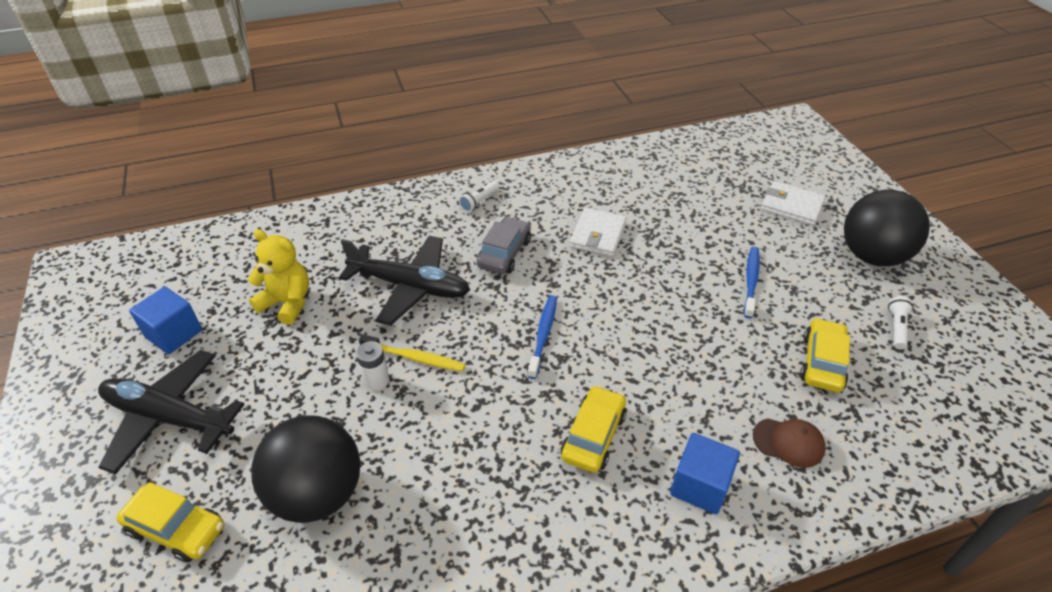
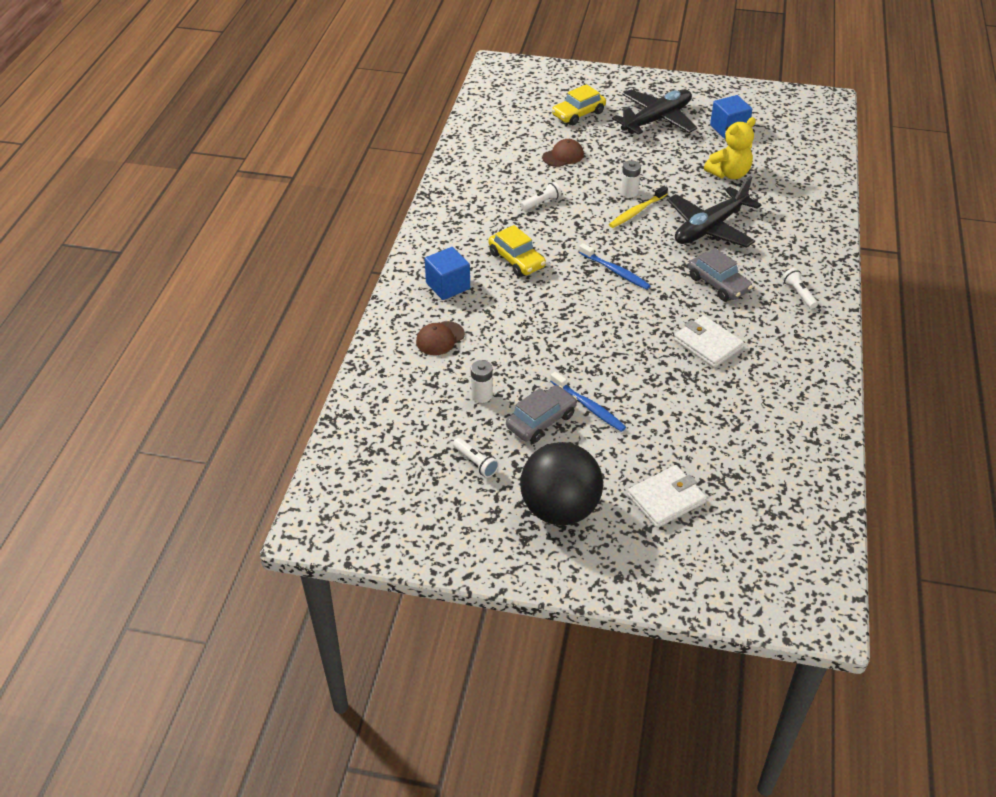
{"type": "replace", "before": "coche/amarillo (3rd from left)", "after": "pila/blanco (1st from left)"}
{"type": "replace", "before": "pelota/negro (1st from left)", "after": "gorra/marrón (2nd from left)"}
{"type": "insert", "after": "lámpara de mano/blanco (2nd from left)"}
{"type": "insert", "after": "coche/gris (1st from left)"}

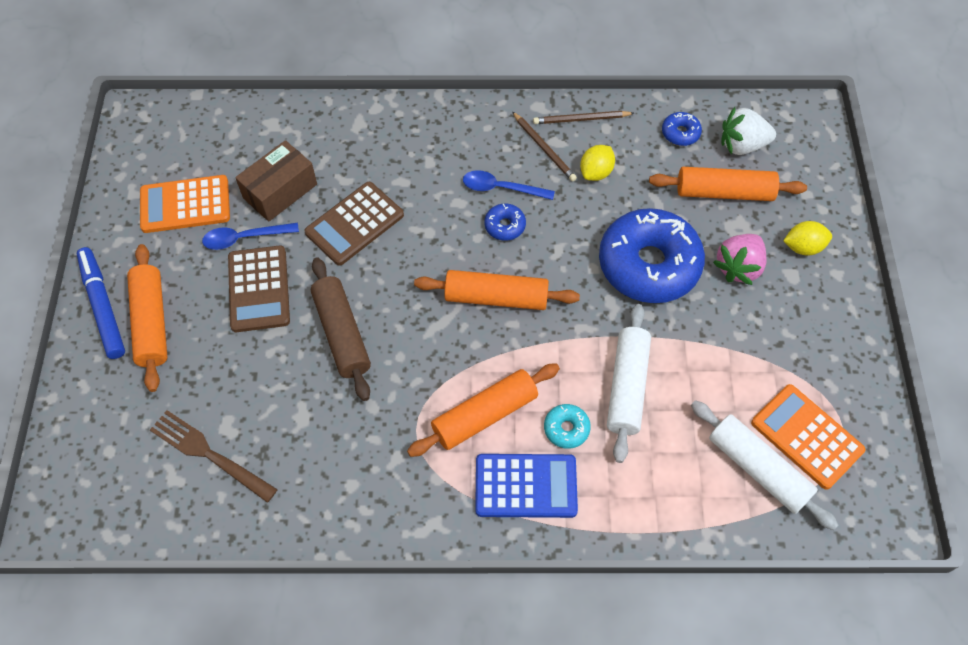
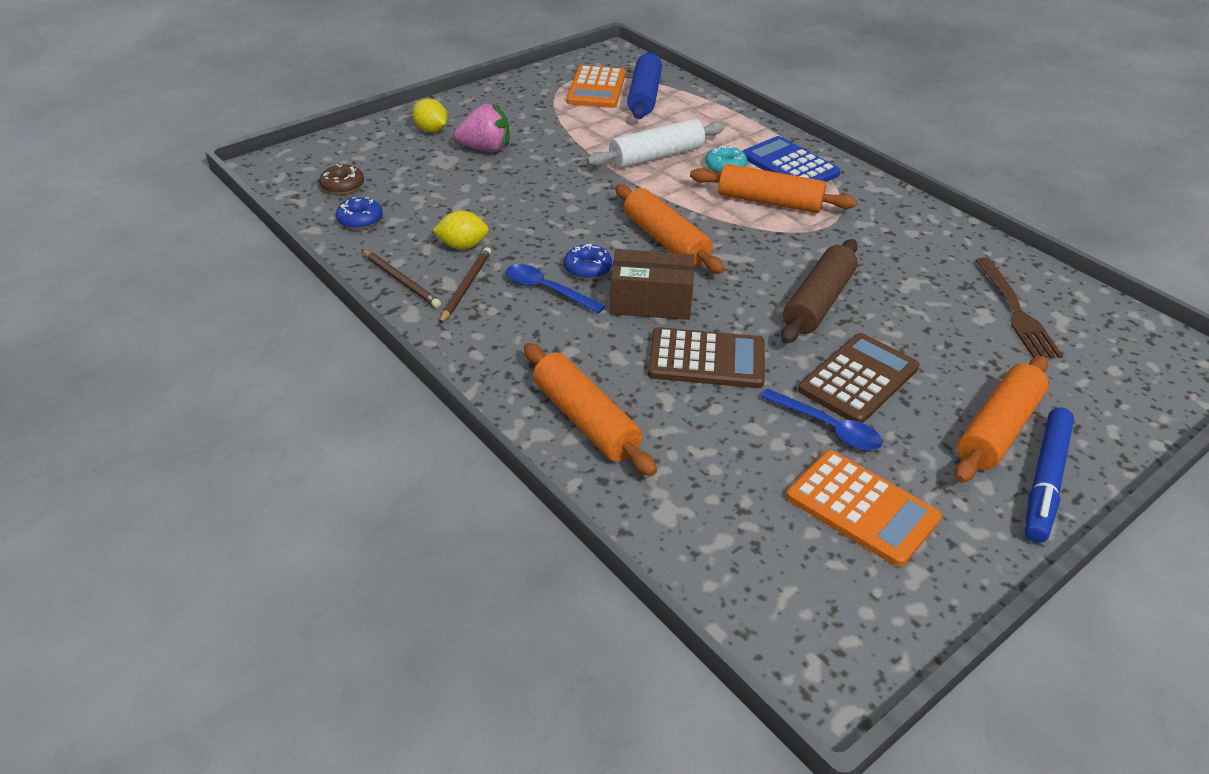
{"type": "replace", "before": "fresa/blanco", "after": "rosquilla/marrón"}
{"type": "move", "before": "caja/marrón"}
{"type": "move", "before": "rodillo/naranja (4th from left in the first image)", "after": "rodillo/naranja (1st from left)"}
{"type": "rotate", "before": "cuchara/azul (2nd from left in the first image)", "turn": 150}
{"type": "delete", "before": "rosquilla/azul (2nd from left)"}
{"type": "recolor", "before": "rodillo/blanco (2nd from left)", "after": "rodillo/azul"}

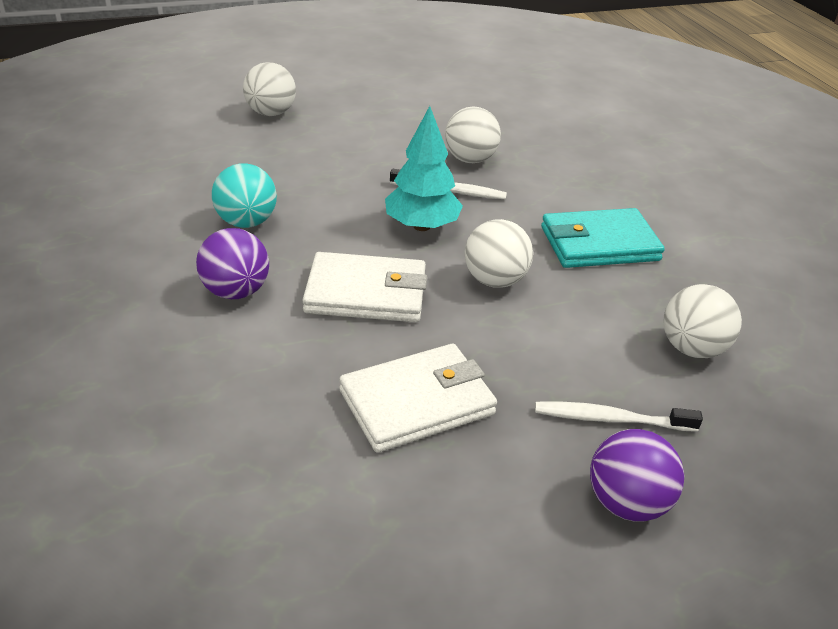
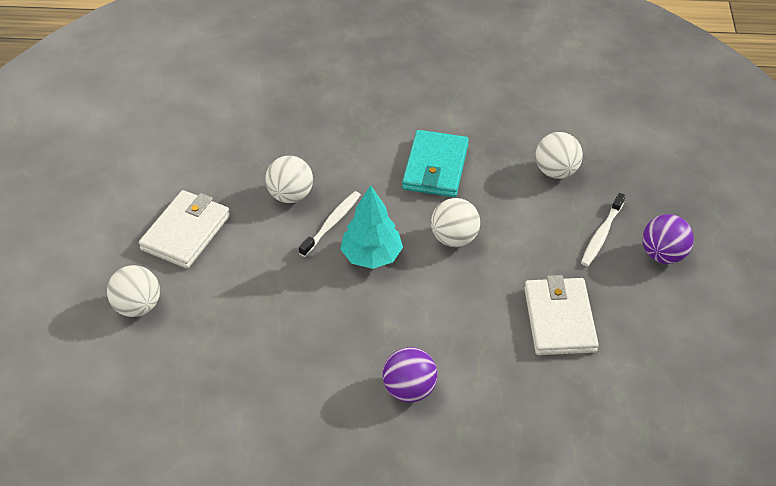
{"type": "delete", "before": "pelota/turquesa"}
{"type": "move", "before": "cartera/blanco (1st from left)"}

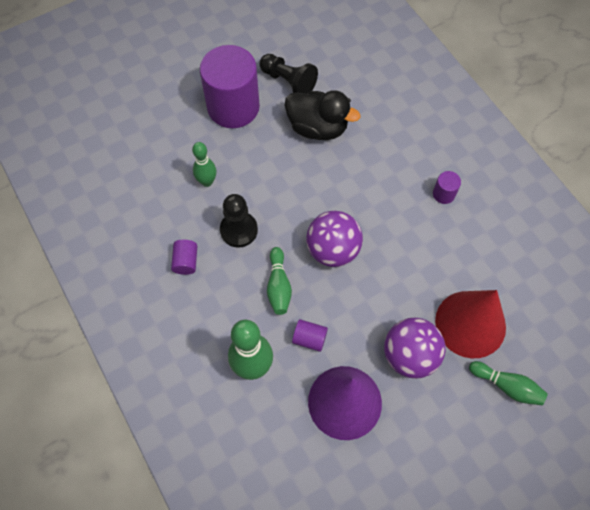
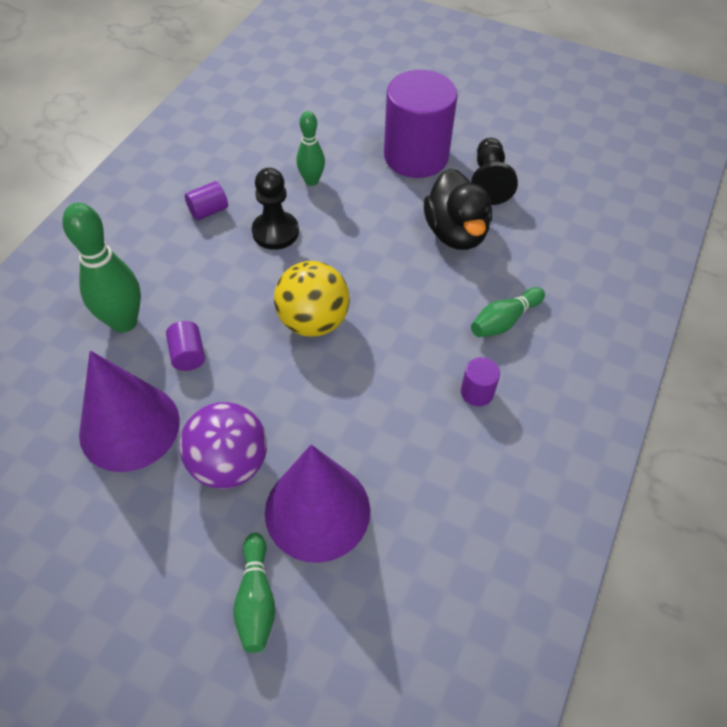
{"type": "recolor", "before": "pelota/morado (1st from left)", "after": "pelota/amarillo"}
{"type": "move", "before": "bolo/verde (3rd from left in the first image)", "after": "bolo/verde (4th from left)"}
{"type": "recolor", "before": "cono/rojo", "after": "cono/morado (2nd from left)"}

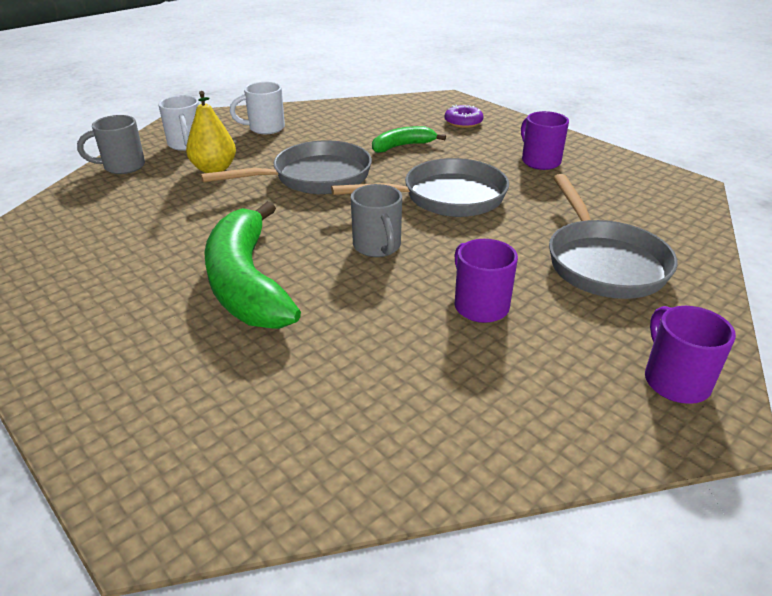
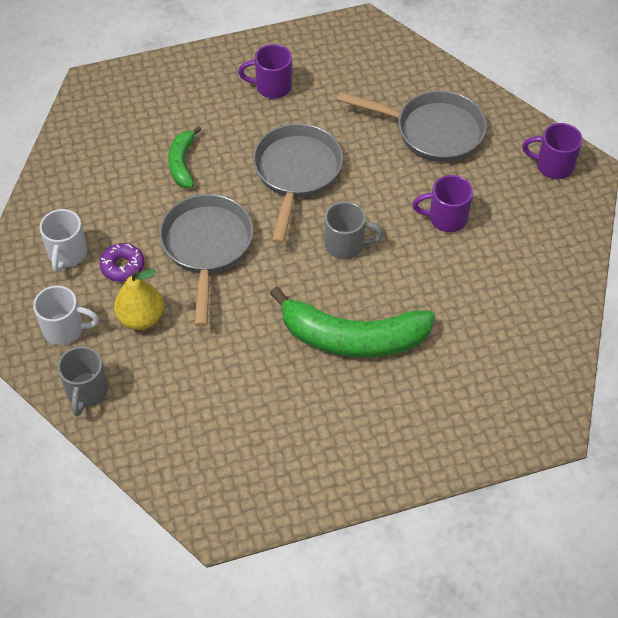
{"type": "move", "before": "rosquilla/morado"}

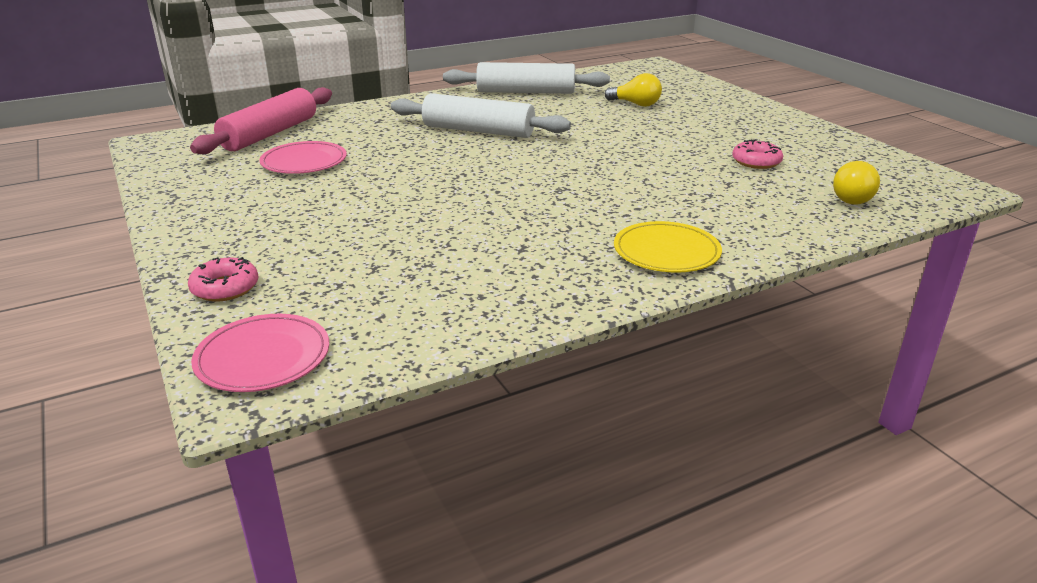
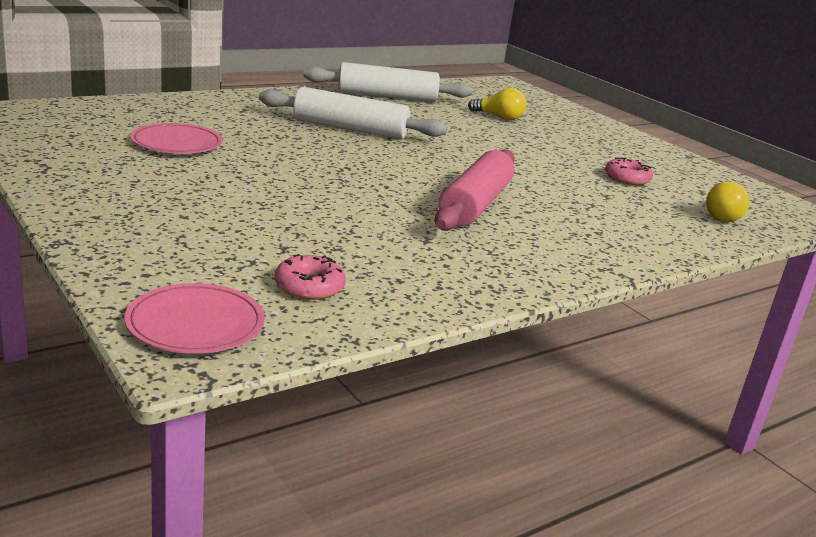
{"type": "move", "before": "rodillo/rosa"}
{"type": "delete", "before": "plato/amarillo"}
{"type": "move", "before": "rosquilla/rosa (1st from left)"}

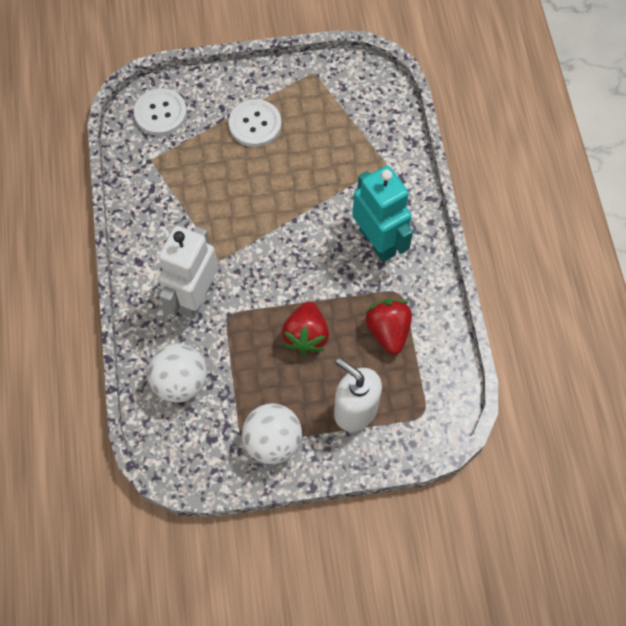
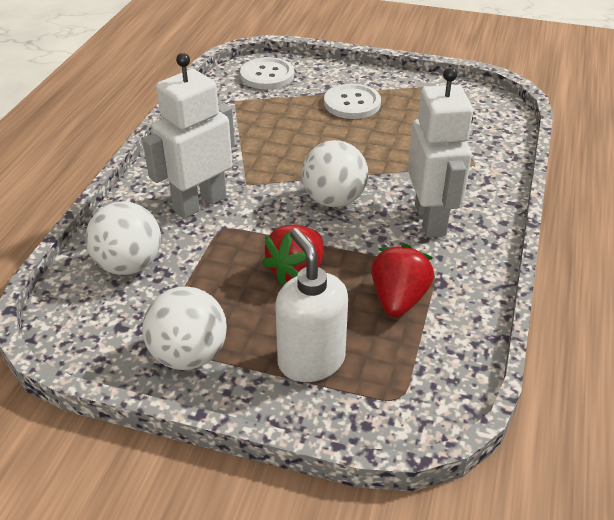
{"type": "recolor", "before": "robot/turquesa", "after": "robot/blanco (2nd from left)"}
{"type": "insert", "after": "pelota/blanco (3rd from left)"}

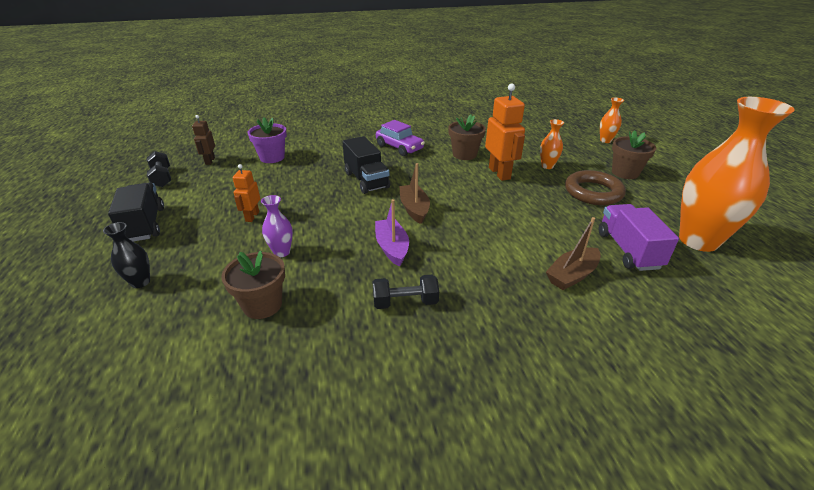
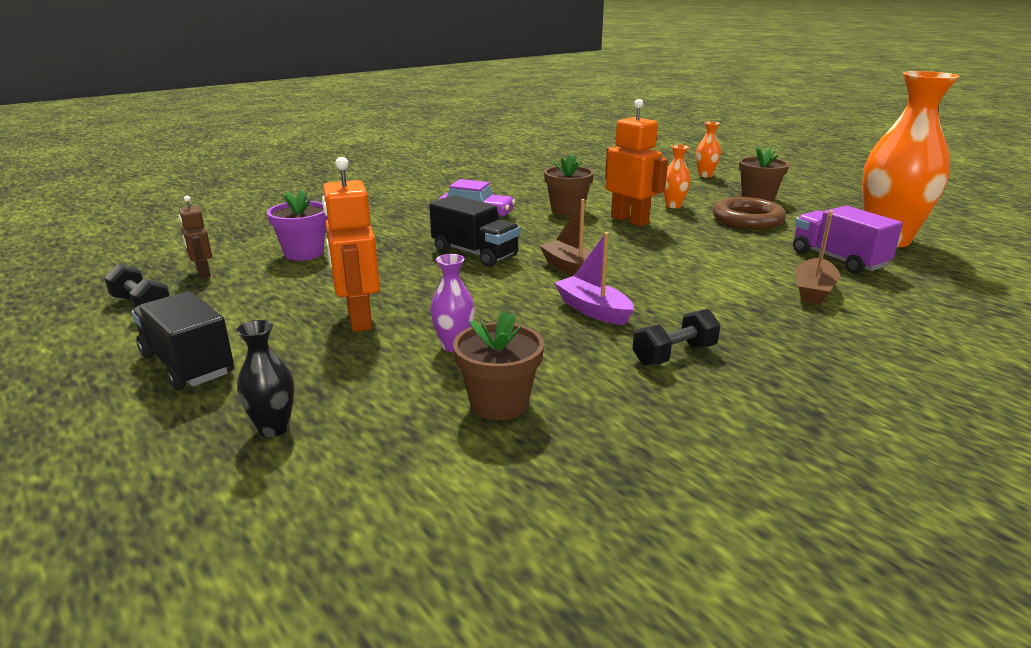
{"type": "resize", "before": "robot/naranja (1st from left)", "scale": 1.78}

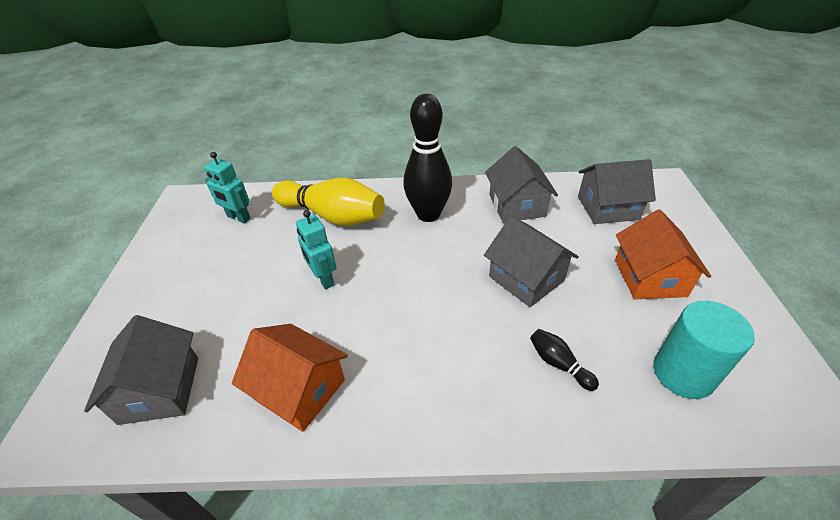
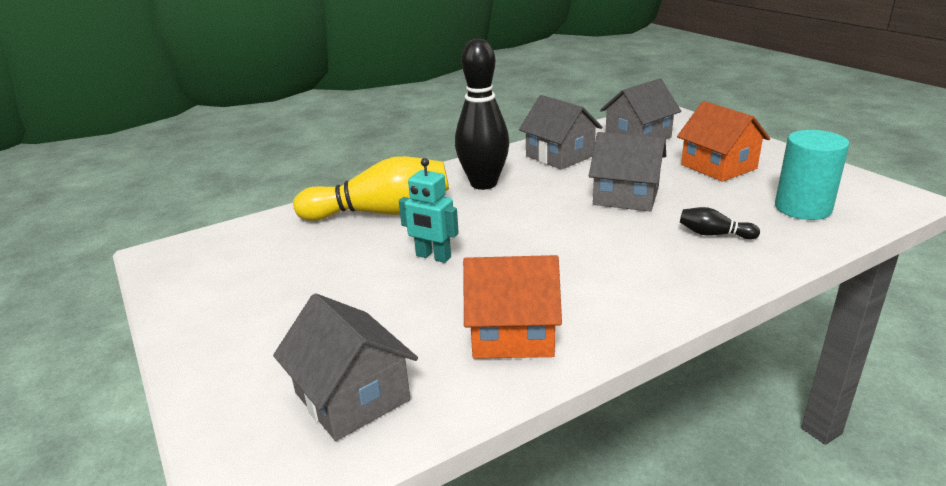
{"type": "delete", "before": "robot/turquesa (1st from left)"}

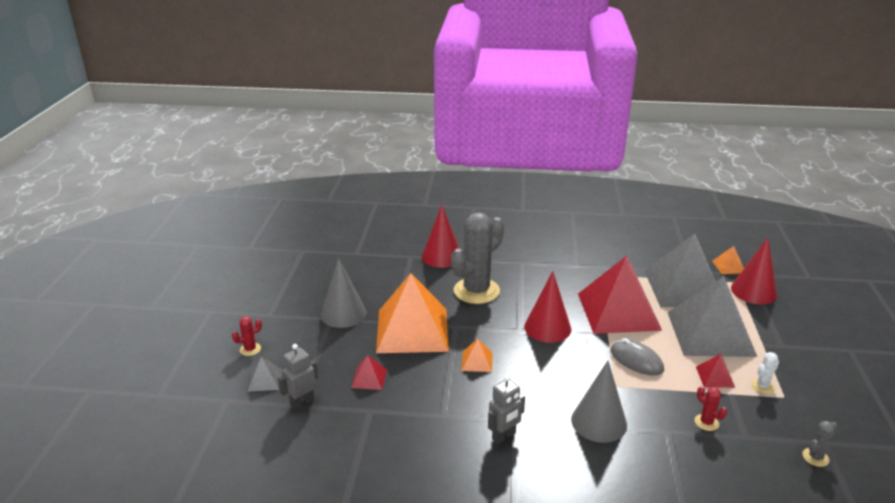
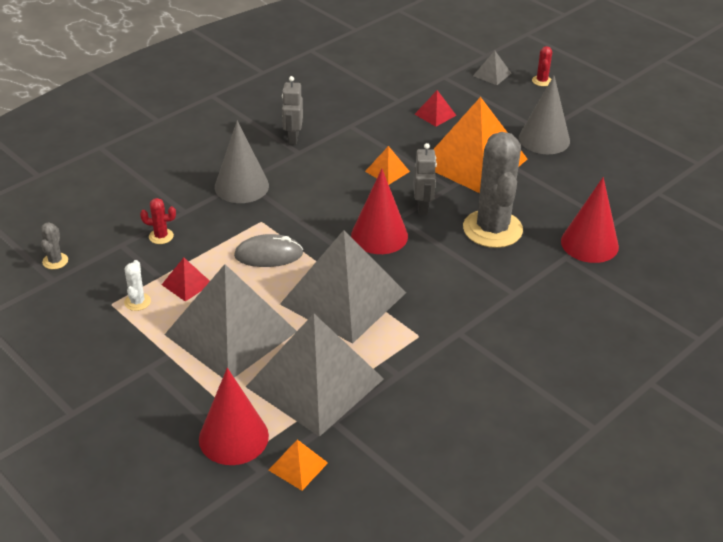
{"type": "recolor", "before": "pirámide/rojo (2nd from left)", "after": "pirámide/gris (3rd from left)"}
{"type": "move", "before": "robot/gris (1st from left in the first image)", "after": "robot/gris (2nd from left)"}

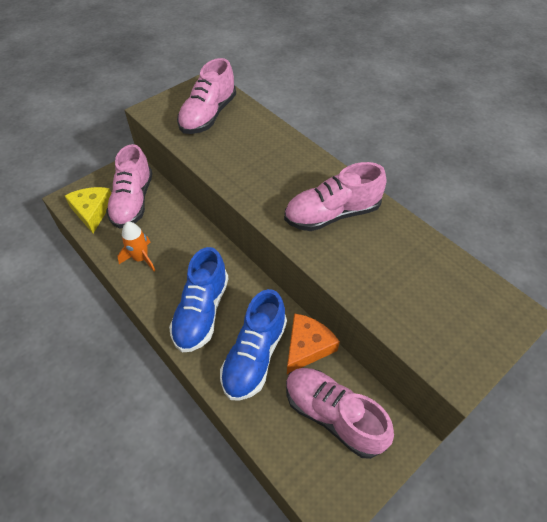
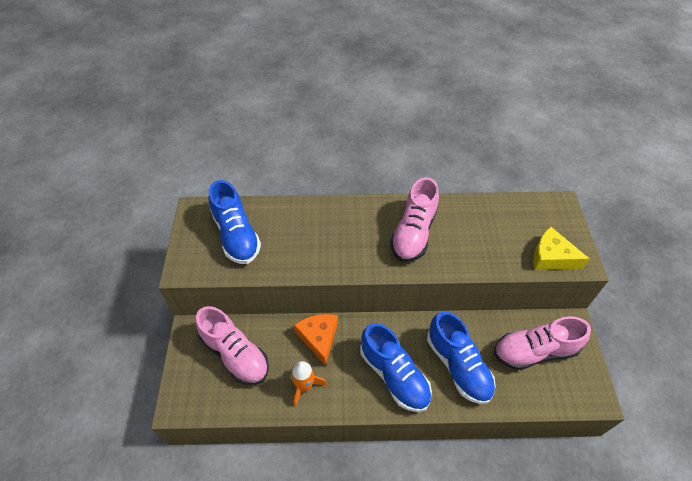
{"type": "recolor", "before": "zapato/rosa (2nd from left)", "after": "zapato/azul (1st from left)"}
{"type": "move", "before": "queso/amarillo"}
{"type": "move", "before": "queso/naranja"}

